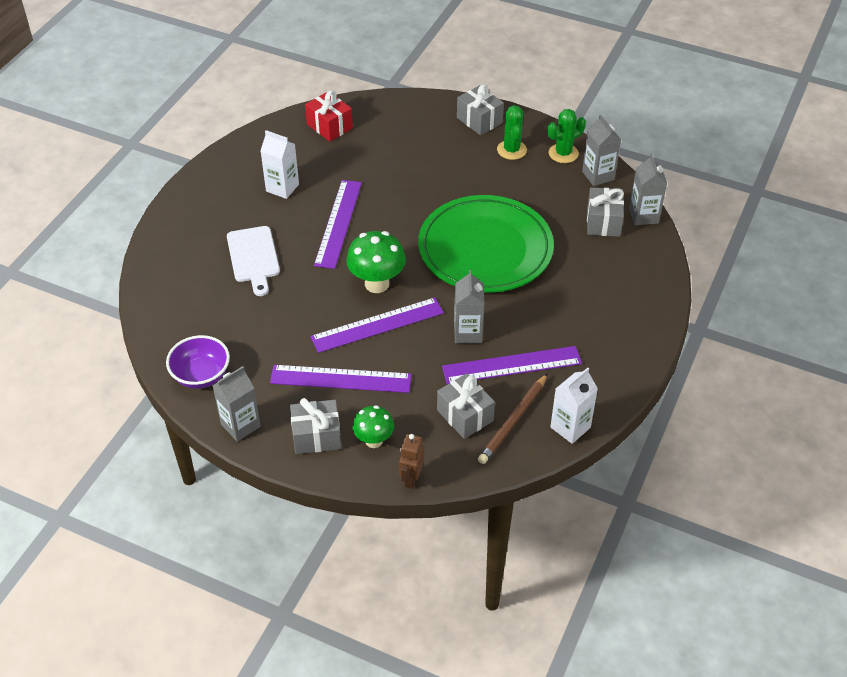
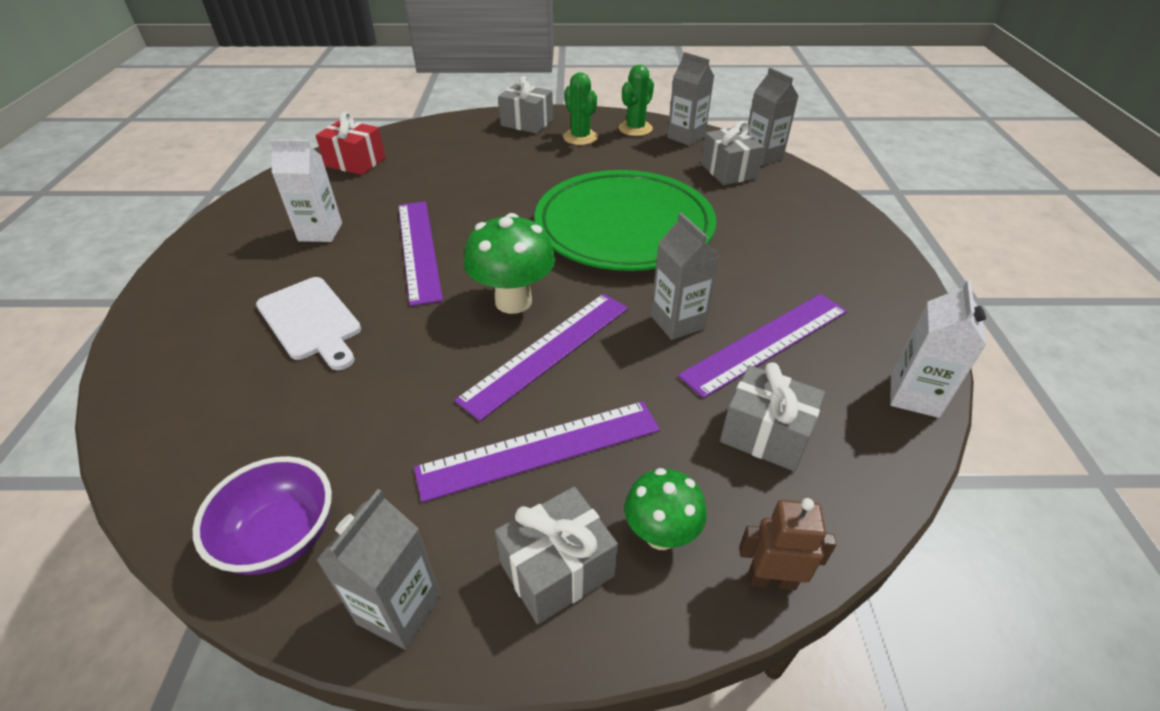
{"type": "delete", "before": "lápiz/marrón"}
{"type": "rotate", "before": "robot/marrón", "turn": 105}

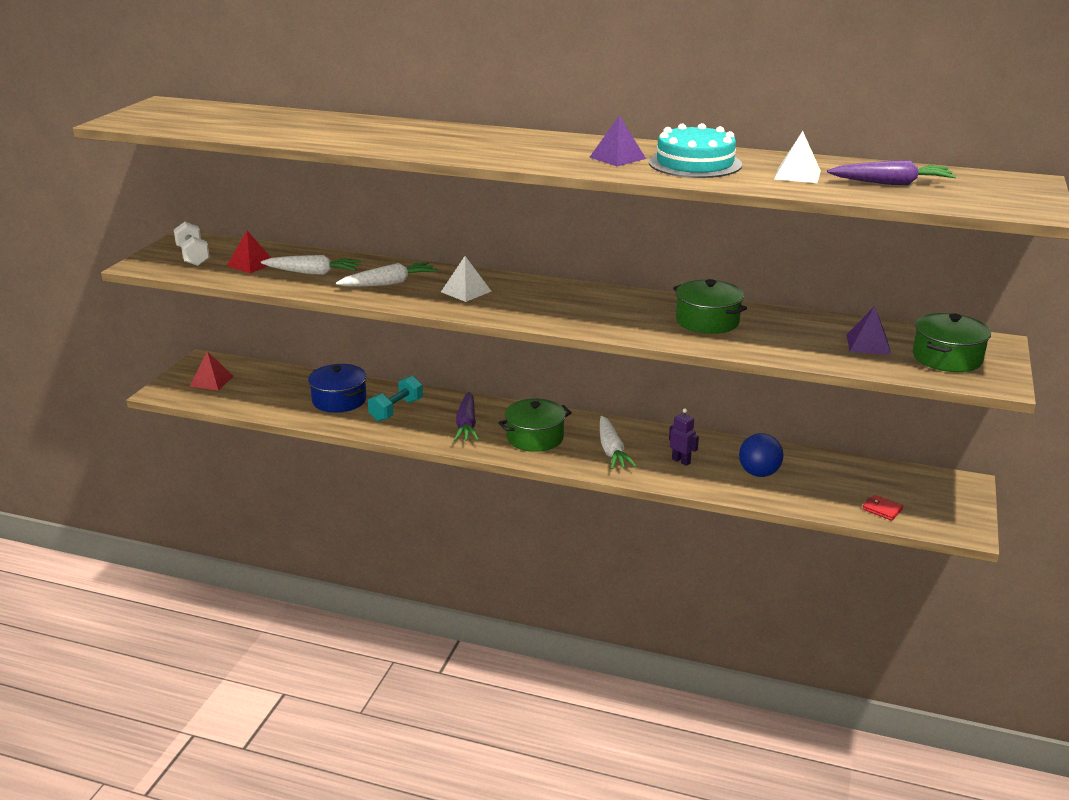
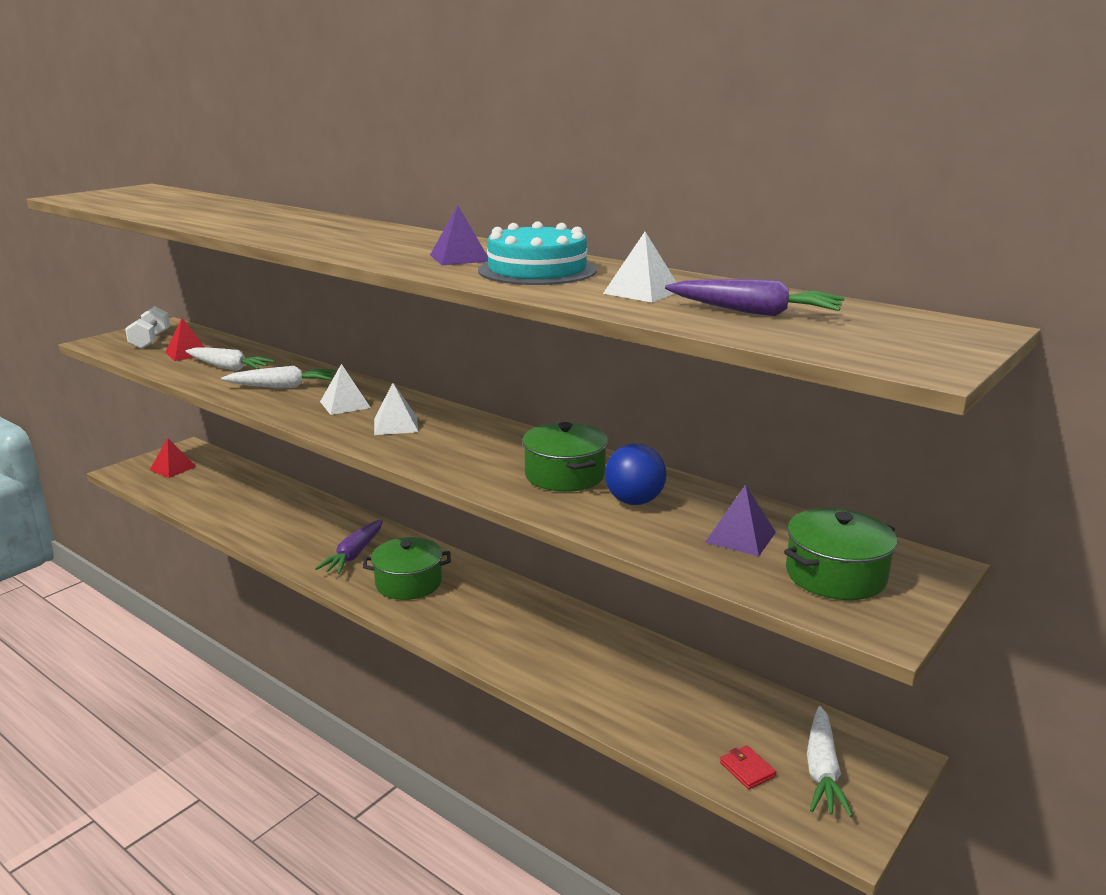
{"type": "delete", "before": "olla/azul"}
{"type": "delete", "before": "mancuerna/turquesa"}
{"type": "delete", "before": "robot/morado"}
{"type": "move", "before": "zanahoria/blanco (3rd from left)"}
{"type": "move", "before": "pelota/azul"}
{"type": "insert", "after": "pirámide/blanco (2nd from left)"}

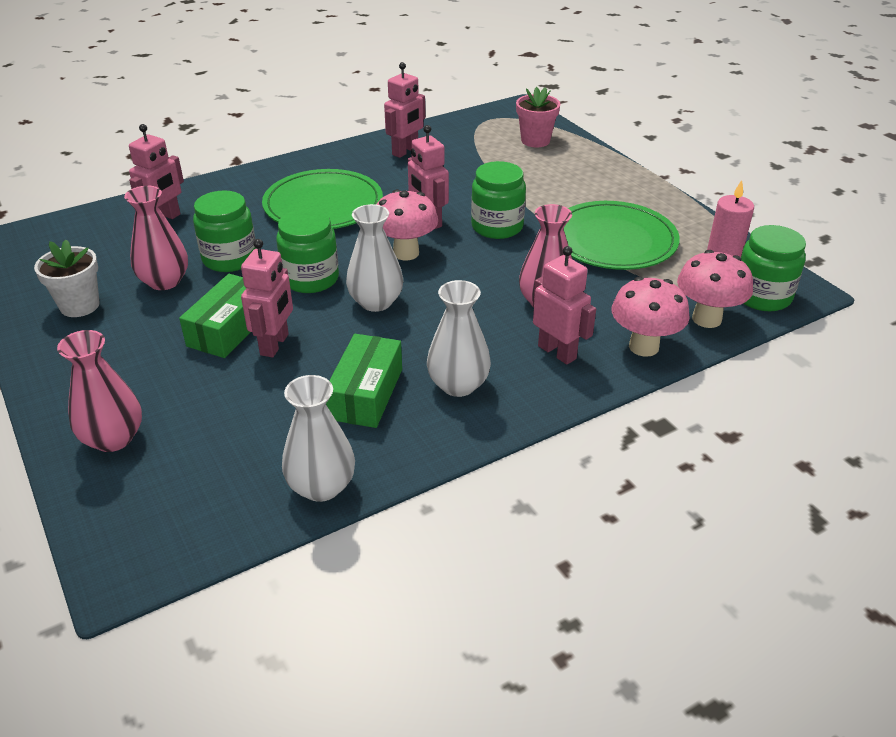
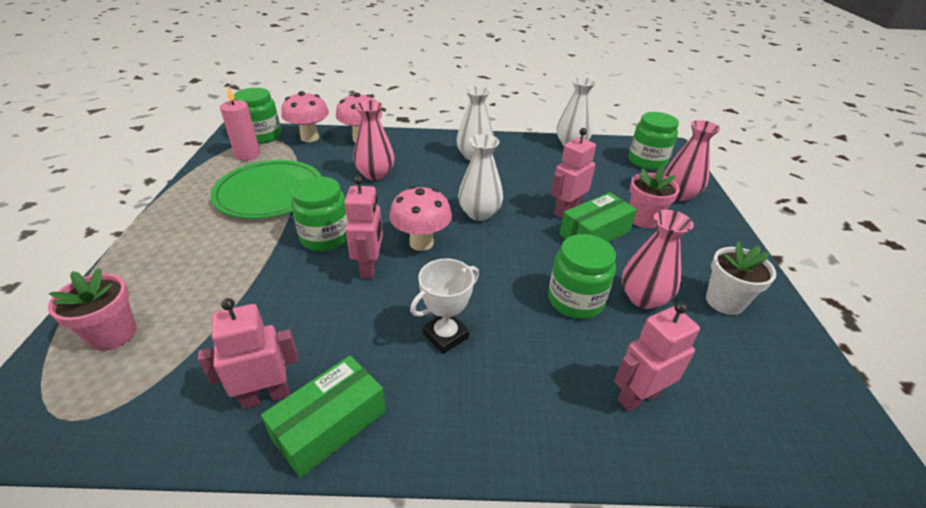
{"type": "replace", "before": "plato/verde (1st from left)", "after": "trofeo/blanco"}
{"type": "move", "before": "tarro/verde (2nd from left in the first image)", "after": "tarro/verde (4th from left)"}
{"type": "delete", "before": "robot/rosa (5th from left)"}
{"type": "move", "before": "caja/verde (2nd from left in the first image)", "after": "caja/verde (1st from left)"}
{"type": "insert", "after": "maceta/rosa (2nd from left)"}

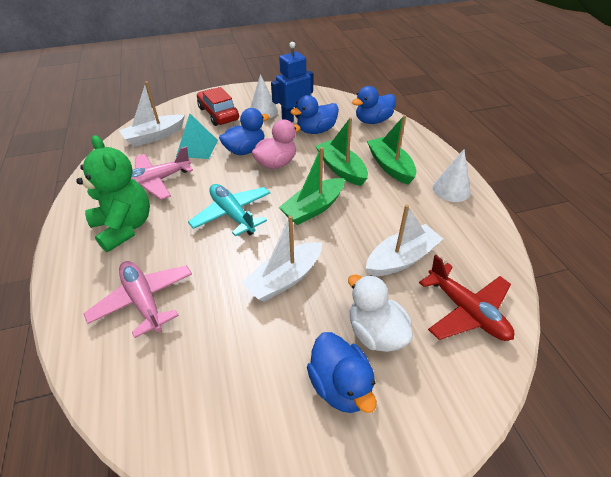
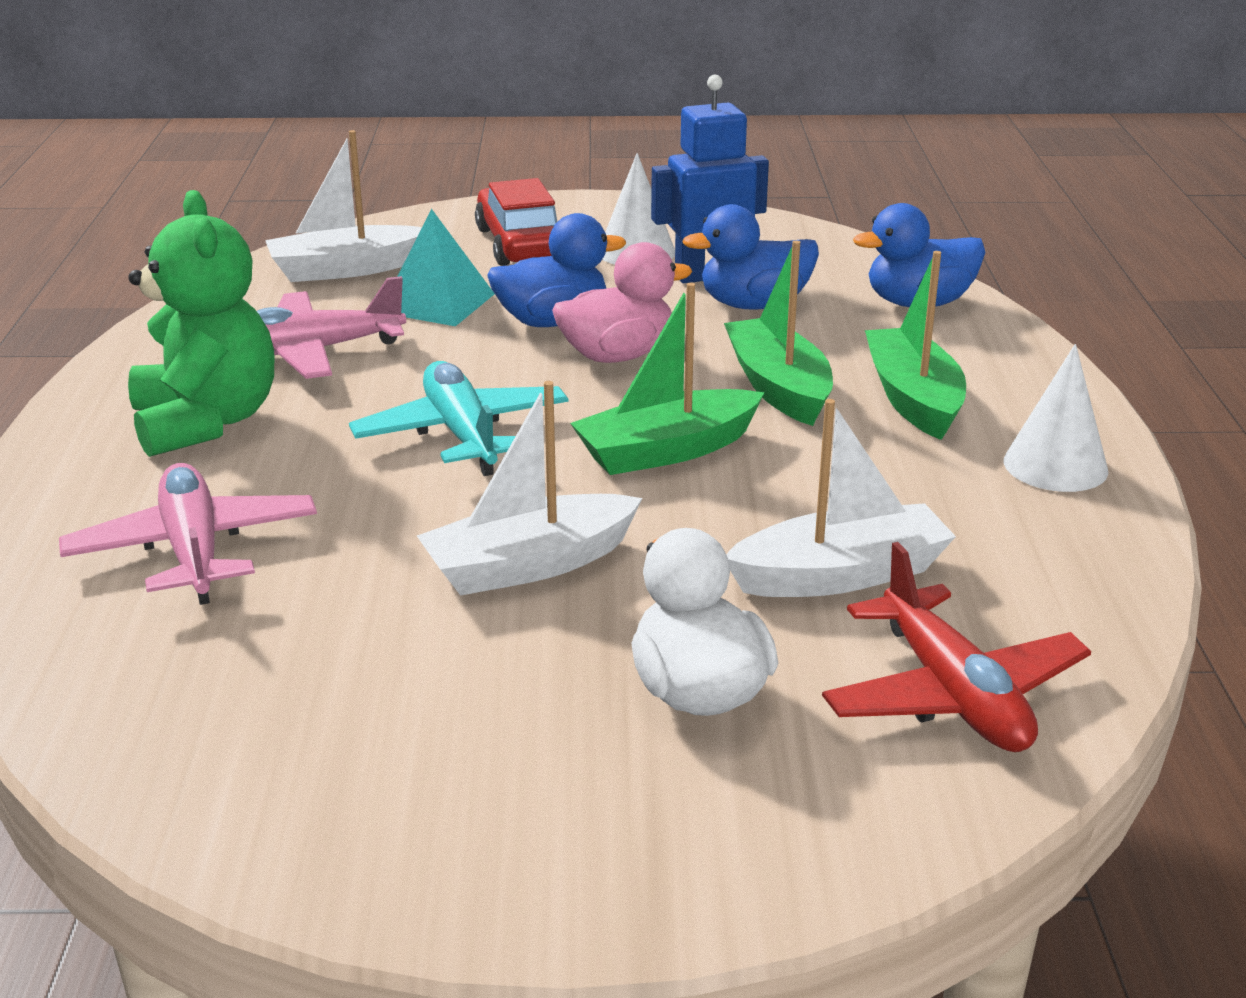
{"type": "delete", "before": "pato/azul (3rd from left)"}

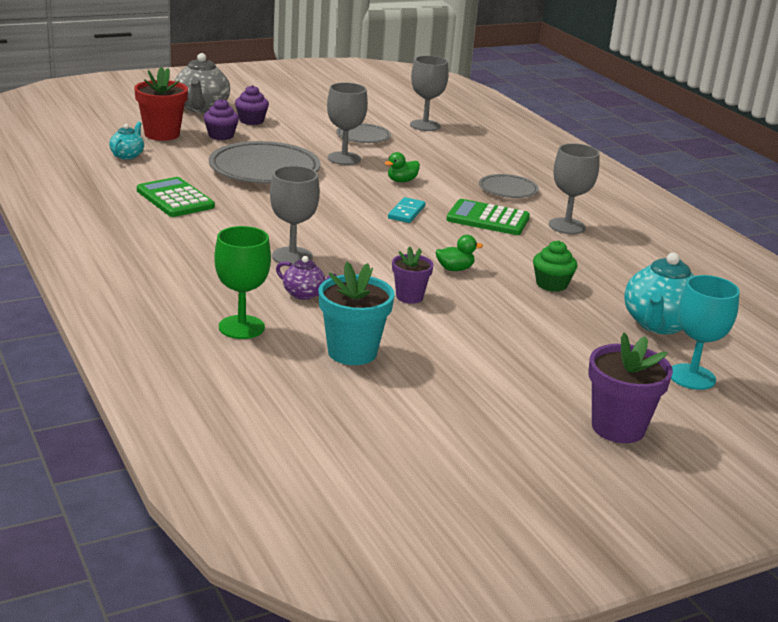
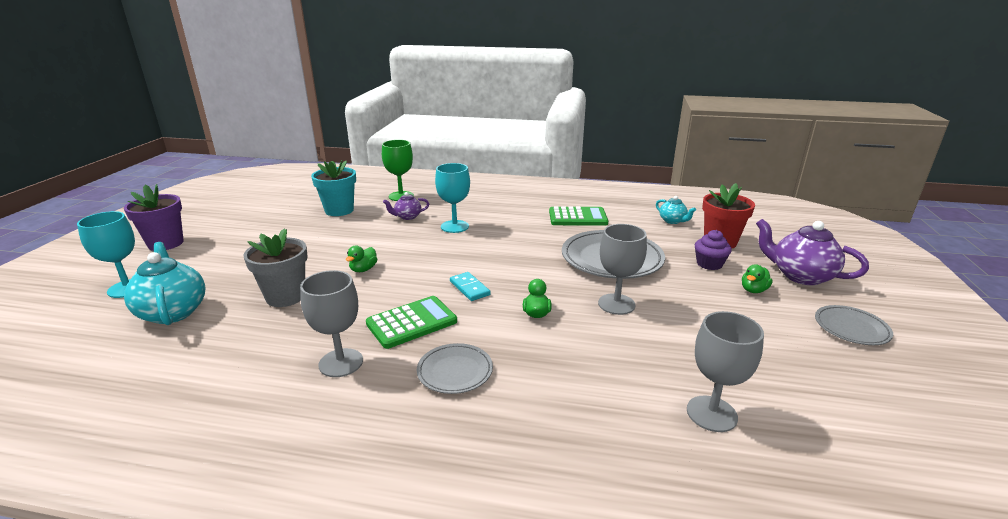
{"type": "recolor", "before": "tetera/gris", "after": "tetera/morado (2nd from left)"}
{"type": "replace", "before": "magdalena/morado (2nd from left)", "after": "pato/verde (3rd from left)"}
{"type": "move", "before": "plato/gris (2nd from left in the first image)", "after": "plato/gris (3rd from left)"}
{"type": "recolor", "before": "copa/gris (1st from left)", "after": "copa/turquesa (2nd from left)"}
{"type": "replace", "before": "magdalena/verde", "after": "maceta/gris"}
{"type": "delete", "before": "maceta/morado (1st from left)"}

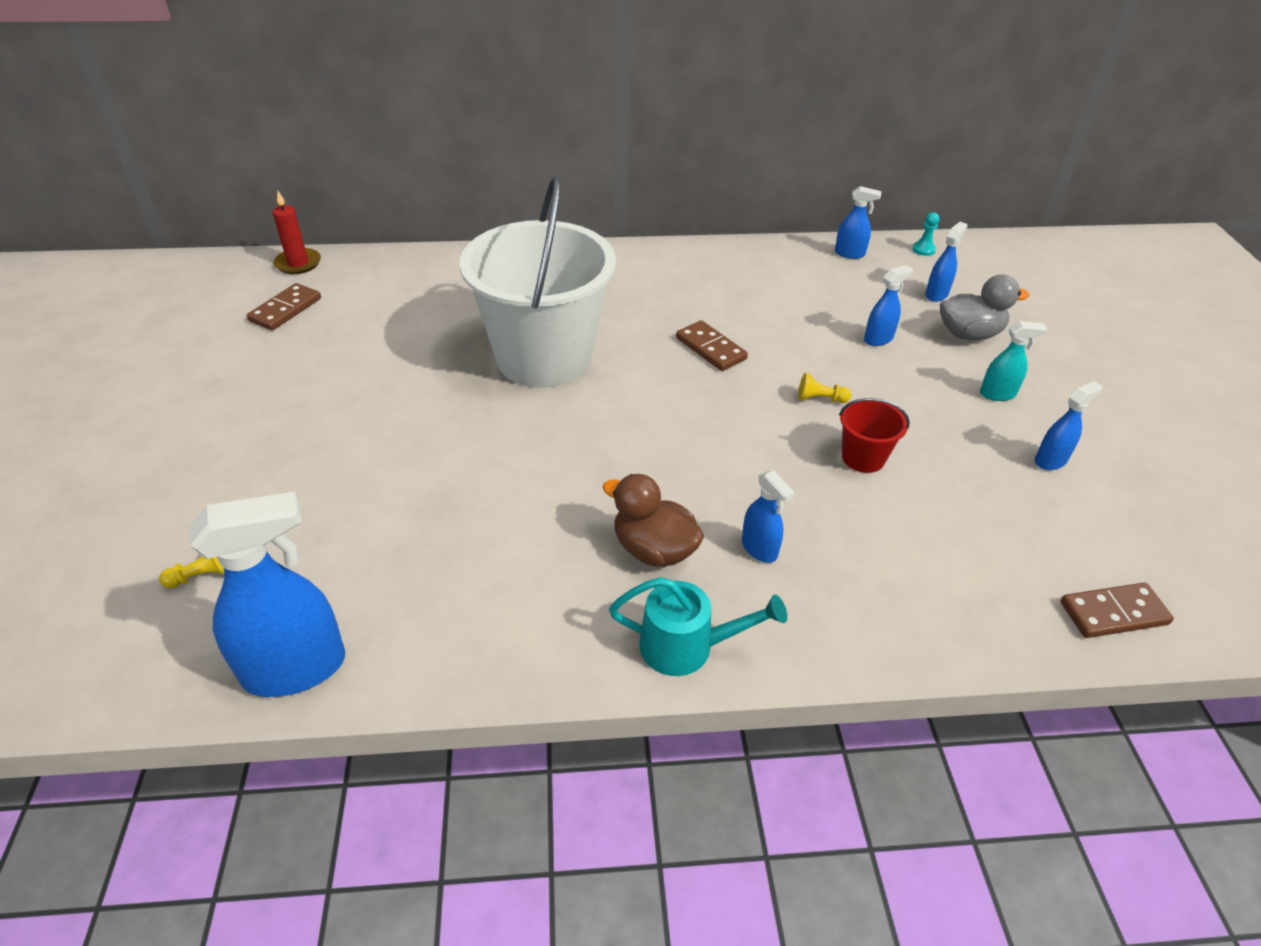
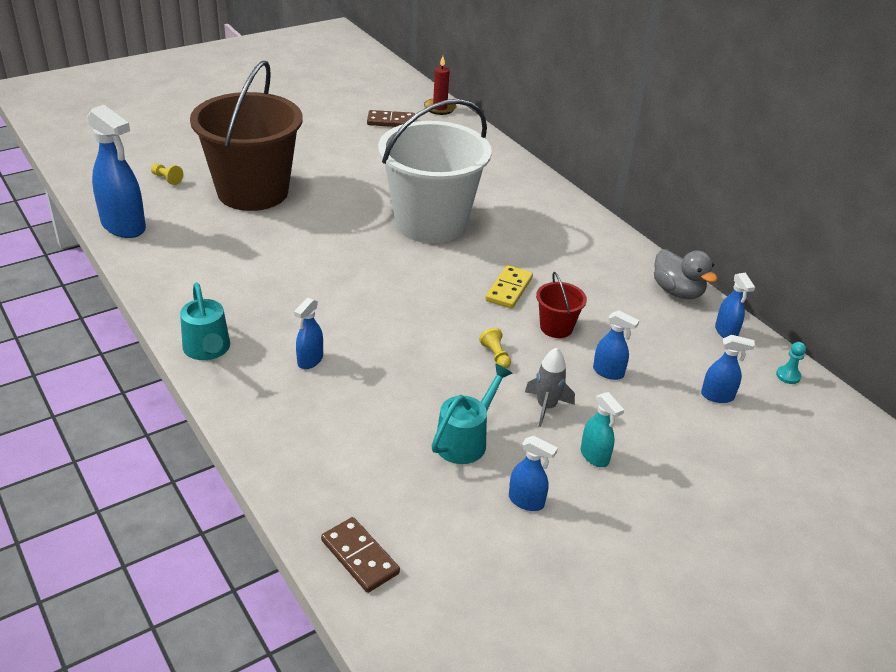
{"type": "move", "before": "pato/gris"}
{"type": "recolor", "before": "ficha de dominó/marrón (2nd from left)", "after": "ficha de dominó/amarillo"}
{"type": "move", "before": "balde/rojo"}
{"type": "delete", "before": "pato/marrón"}
{"type": "insert", "after": "balde/marrón"}
{"type": "insert", "after": "cohete/gris"}
{"type": "insert", "after": "regadera/turquesa (2nd from left)"}

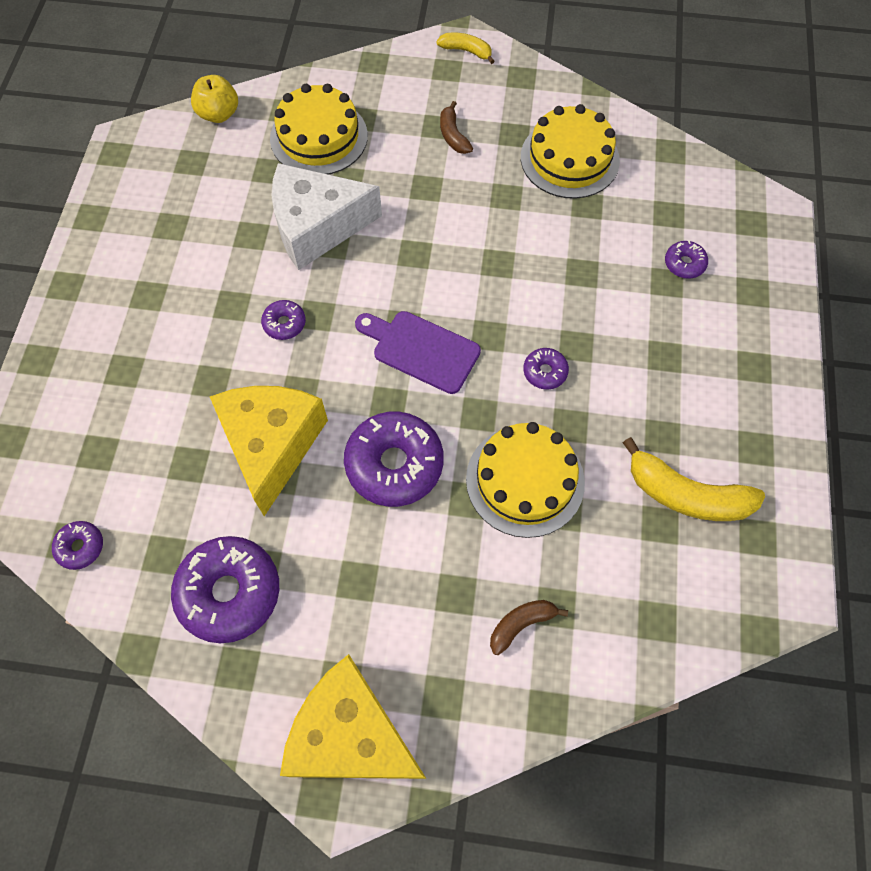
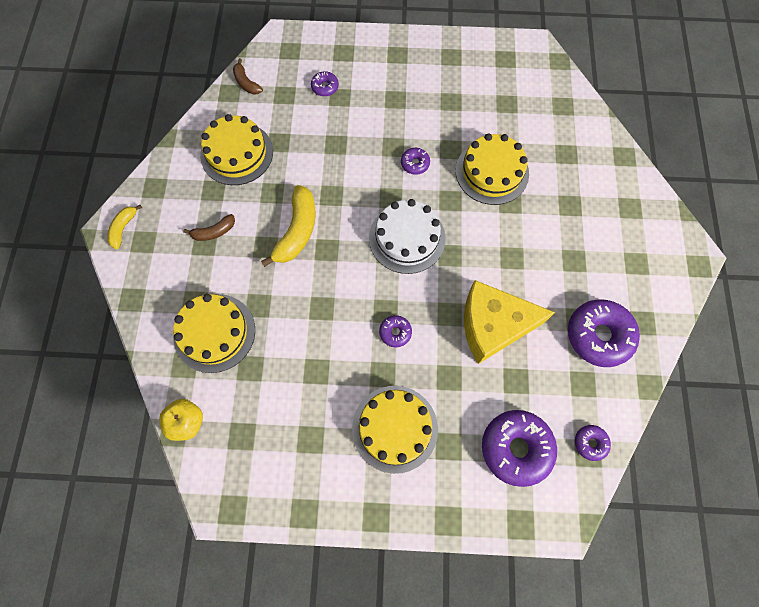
{"type": "delete", "before": "queso/blanco"}
{"type": "replace", "before": "tabla de cortar/morado", "after": "tarta/blanco"}
{"type": "move", "before": "rosquilla/morado (4th from left)"}
{"type": "move", "before": "plátano/amarillo (2nd from left)"}
{"type": "move", "before": "plátano/marrón (2nd from left)"}
{"type": "delete", "before": "queso/amarillo (2nd from left)"}
{"type": "insert", "after": "tarta/amarillo (3rd from left)"}

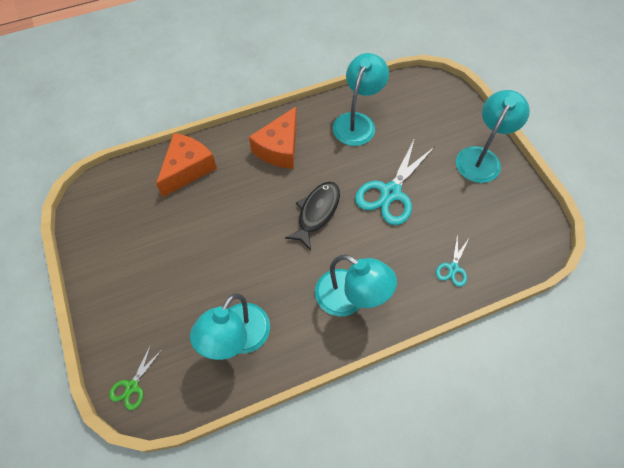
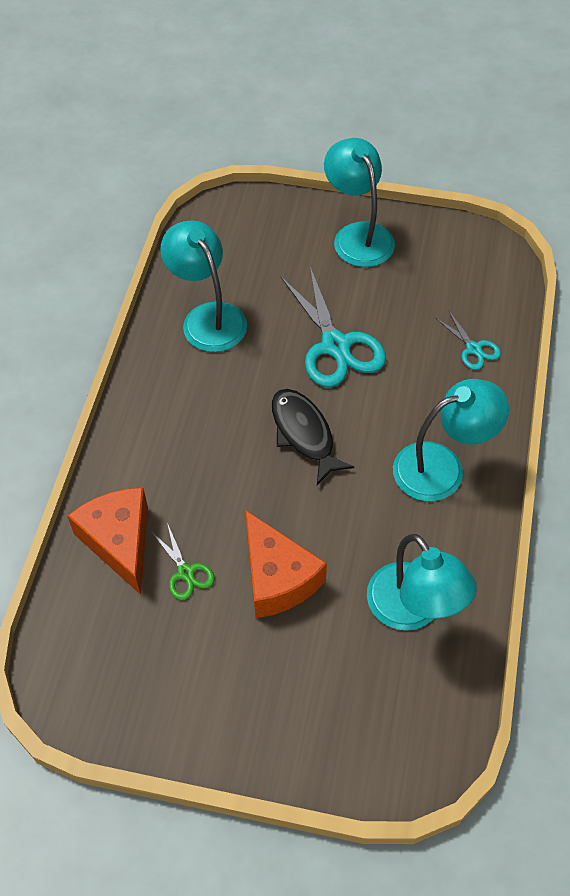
{"type": "move", "before": "queso/naranja (2nd from left)"}
{"type": "move", "before": "tijeras/verde"}

